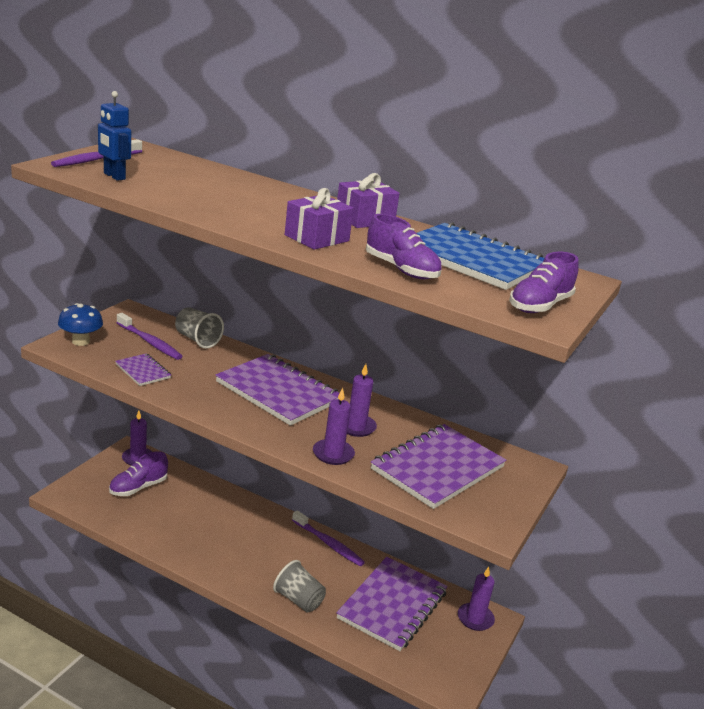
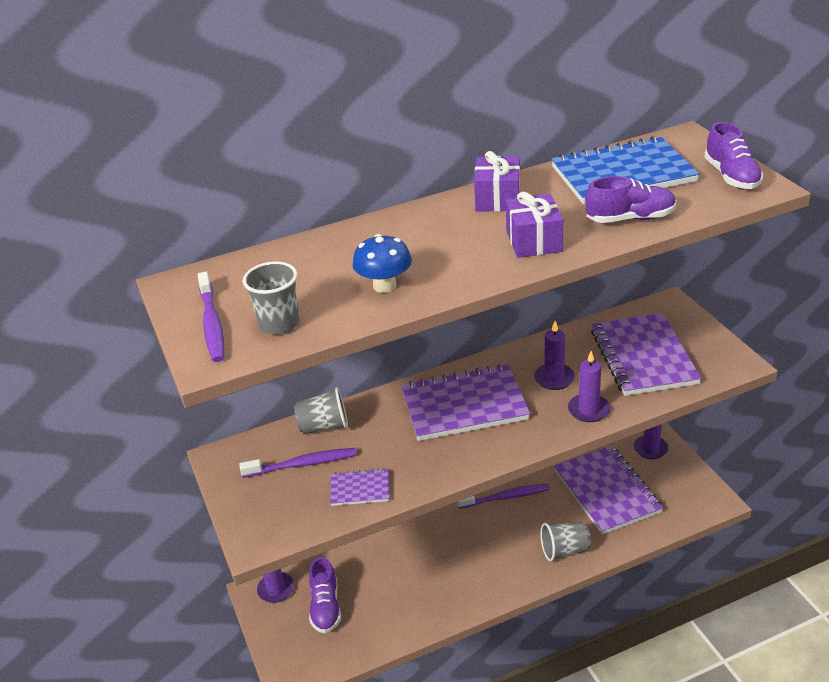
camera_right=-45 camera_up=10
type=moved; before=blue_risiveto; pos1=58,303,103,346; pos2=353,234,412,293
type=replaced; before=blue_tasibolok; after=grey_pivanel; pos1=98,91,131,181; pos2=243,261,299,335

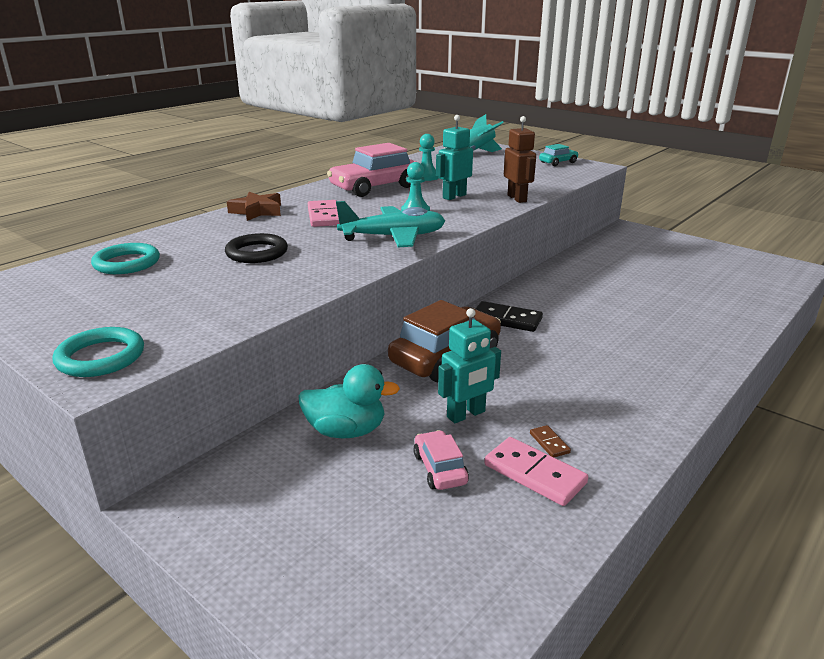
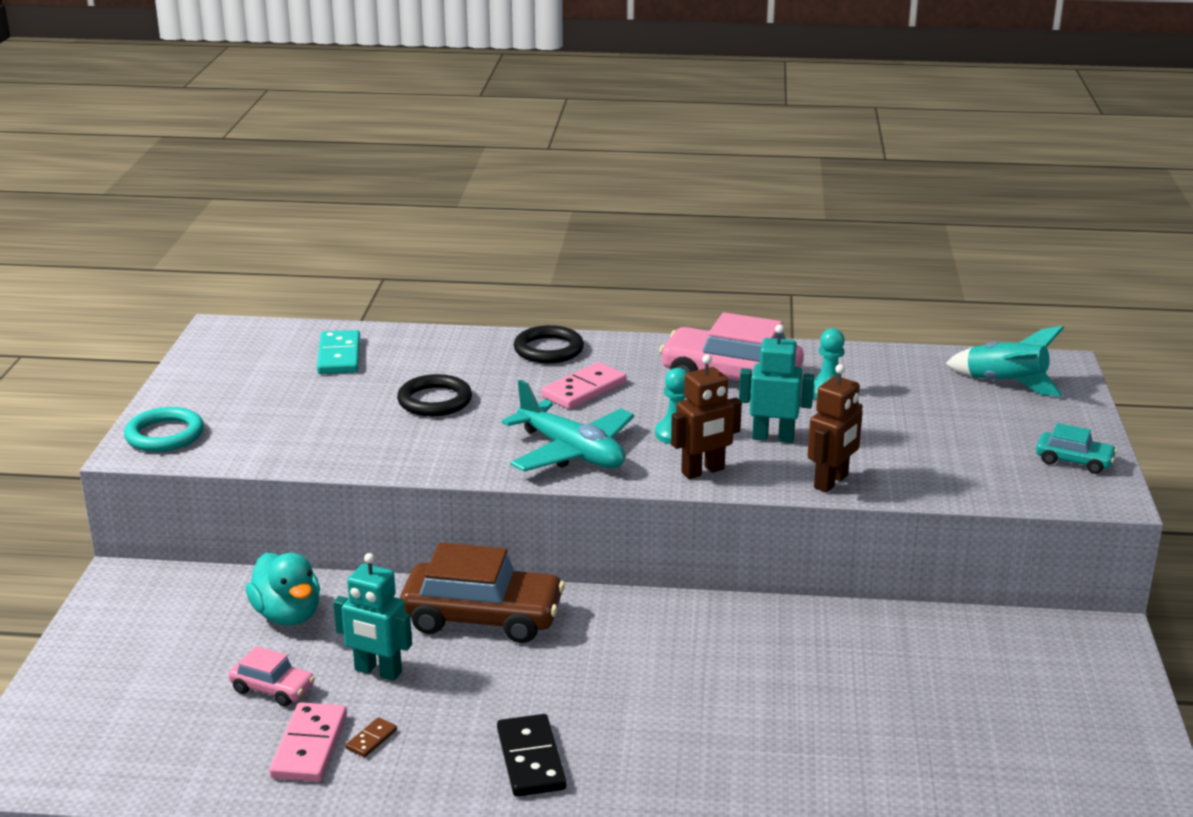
camera_right=55 camera_up=0
type=added; after=brown_tasibolok; pos2=671,355,742,479
type=moved; before=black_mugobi; pos1=476,301,543,332; pos2=497,714,566,797
type=replaced; before=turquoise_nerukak; after=turquoise_mugobi; pos1=91,243,160,274; pos2=317,330,360,374
type=replaced; before=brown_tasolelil; after=black_nerukak; pos1=227,192,281,221; pos2=514,325,584,363
type=turned; before=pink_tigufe; pos1=413,430,469,490; pos2=229,646,315,706; turn=75

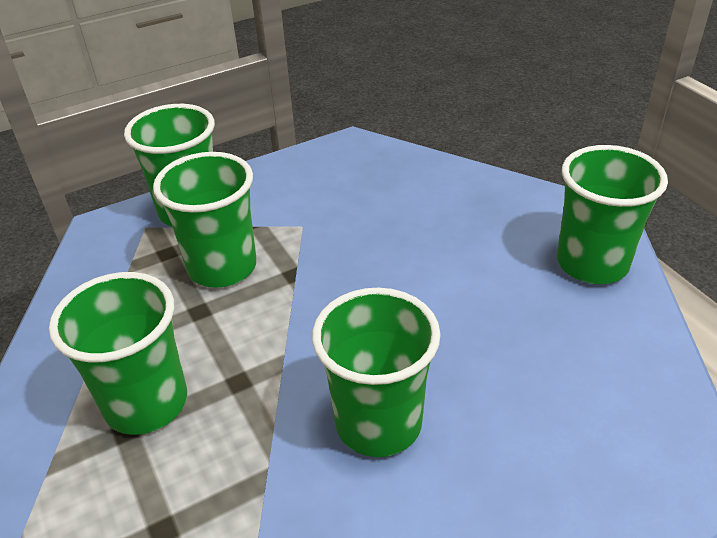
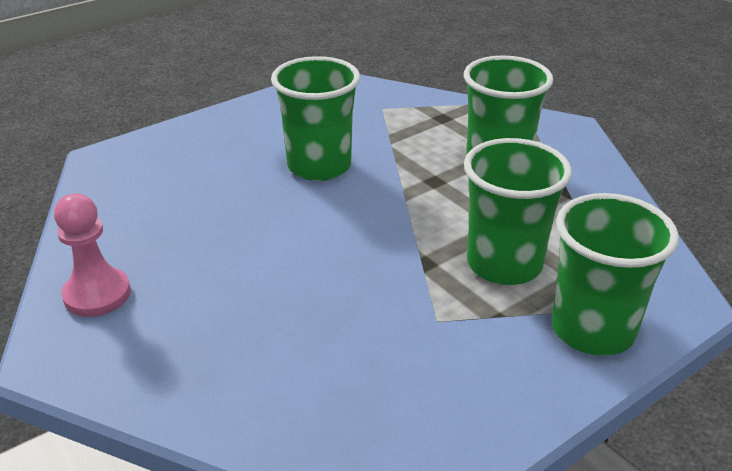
camera_right=170 camera_up=-5
type=replaced; before=green_pivanel; after=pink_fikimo; pos1=557,145,668,284; pos2=54,193,131,317

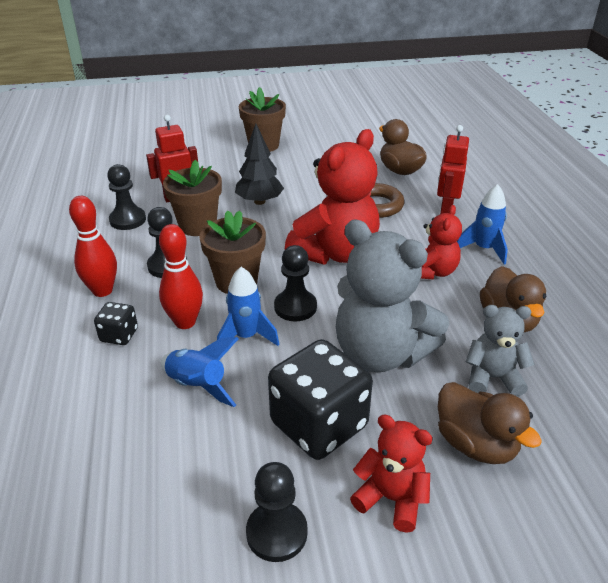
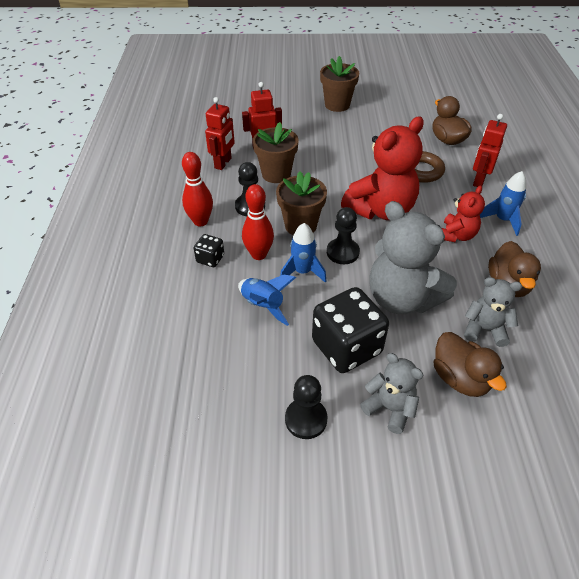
camera_right=10 camera_up=10
type=removed; before=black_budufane; pos1=235,124,284,205
type=replaced; before=black_fikimo; after=red_tasibolok; pos1=107,164,146,230; pos2=205,97,235,170
type=recoloured; before=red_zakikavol; after=grey_zakikavol; pos1=350,414,433,533; pos2=360,353,423,434

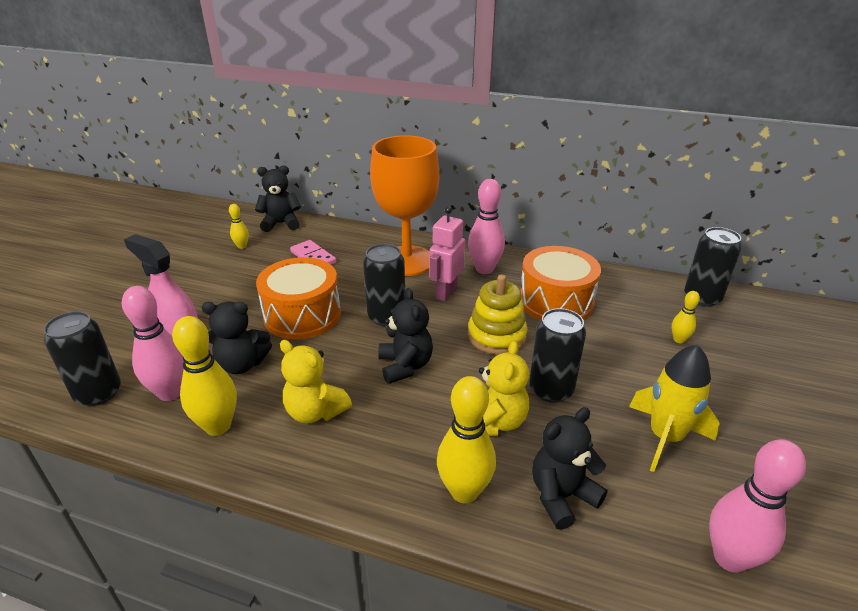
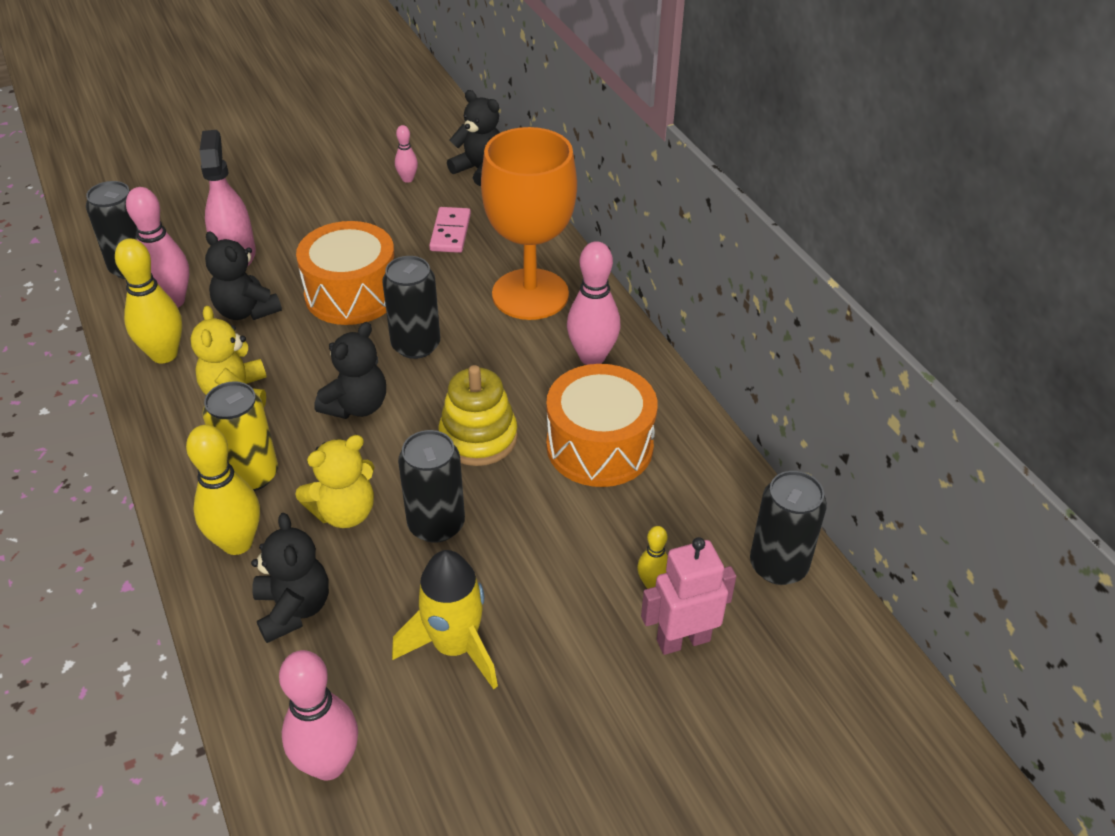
camera_right=45 camera_up=10
type=added; after=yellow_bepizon; pos2=202,381,278,491
type=moved; before=pink_tasibolok; pos1=429,206,465,301; pos2=641,537,736,655
type=recoloured; before=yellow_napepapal; after=pink_napepapal; pos1=229,204,249,249; pos2=395,125,418,183
type=turned; before=black_zakikavol; pos1=532,407,608,530; pos2=251,513,329,643; turn=60

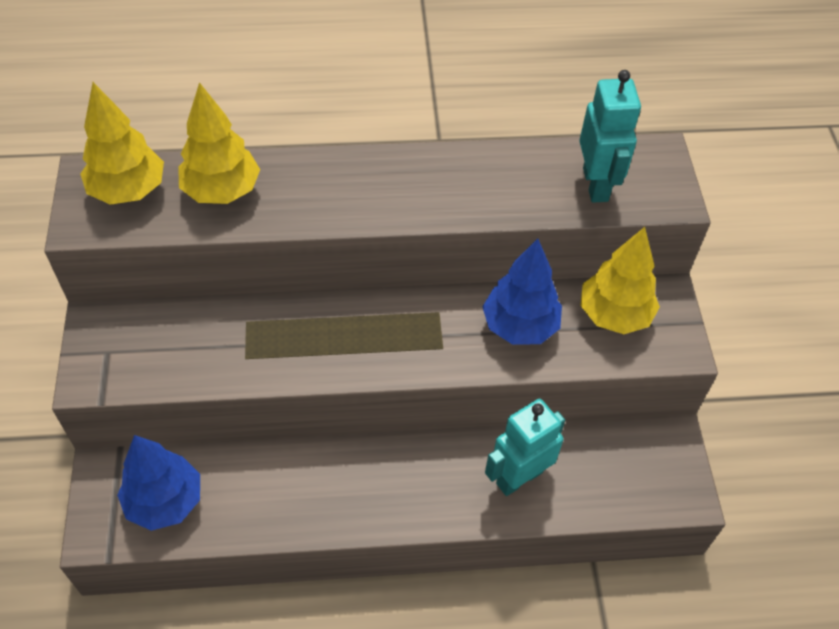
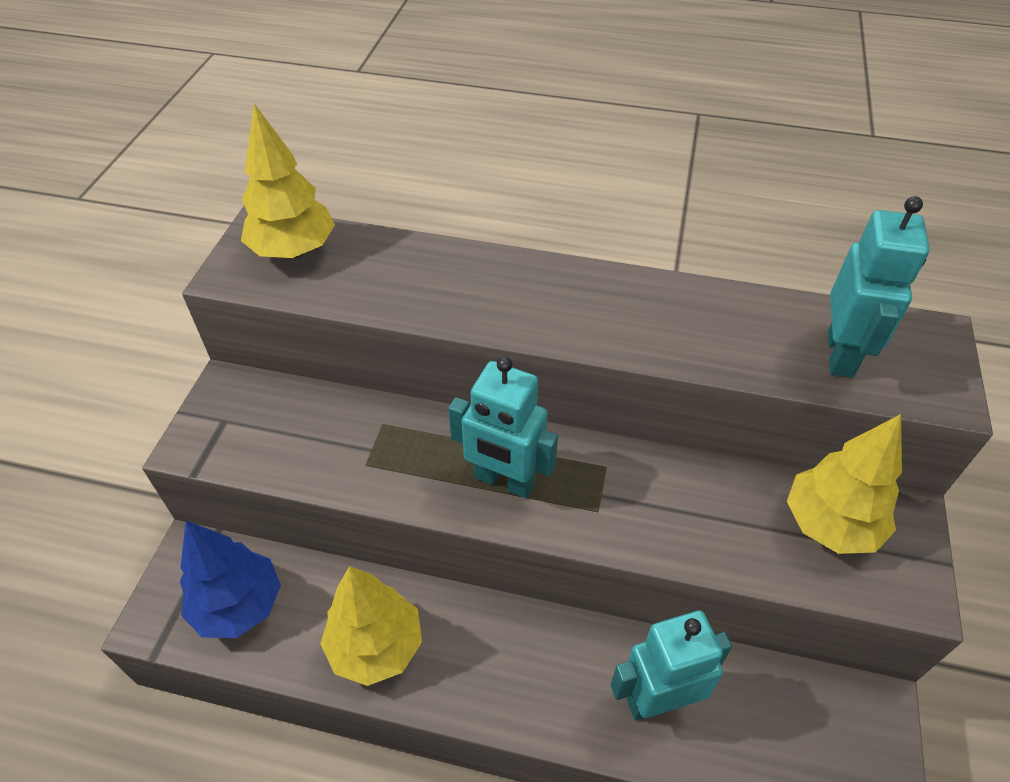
camera_right=20 camera_up=-5
type=removed; before=blue_budufane; pos1=482,239,562,345
type=added; after=turquoise_tasibolok; pos2=448,356,558,498
type=moved; before=yellow_budufane; pos1=178,82,260,204; pos2=320,566,422,686

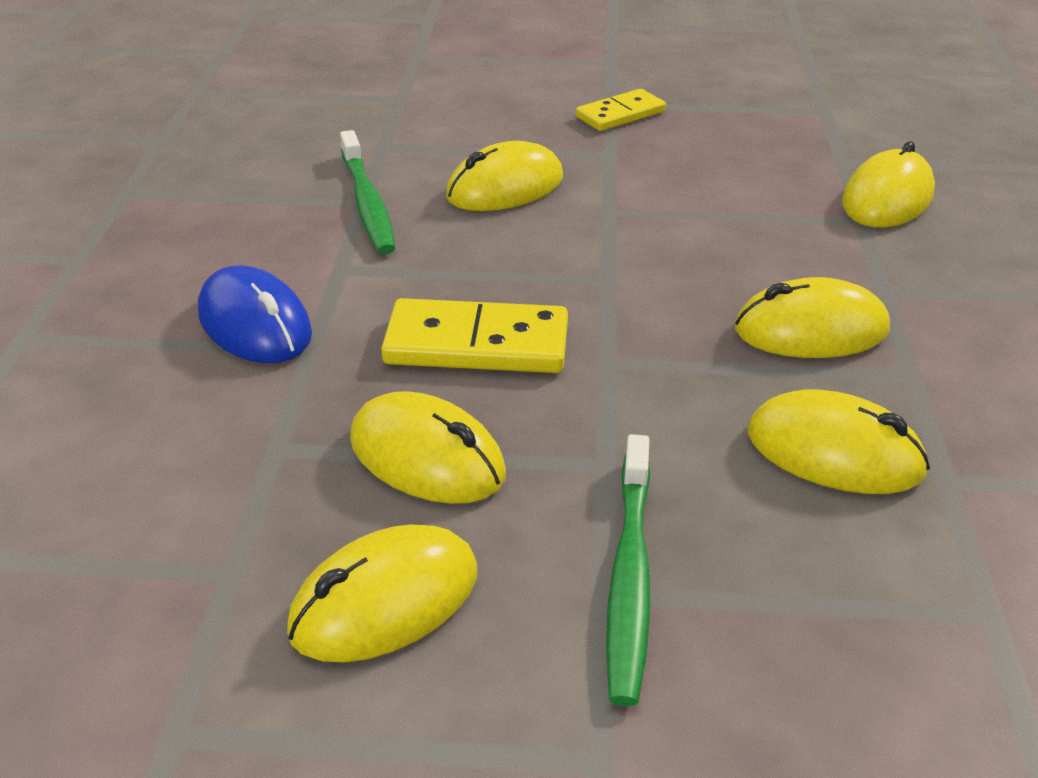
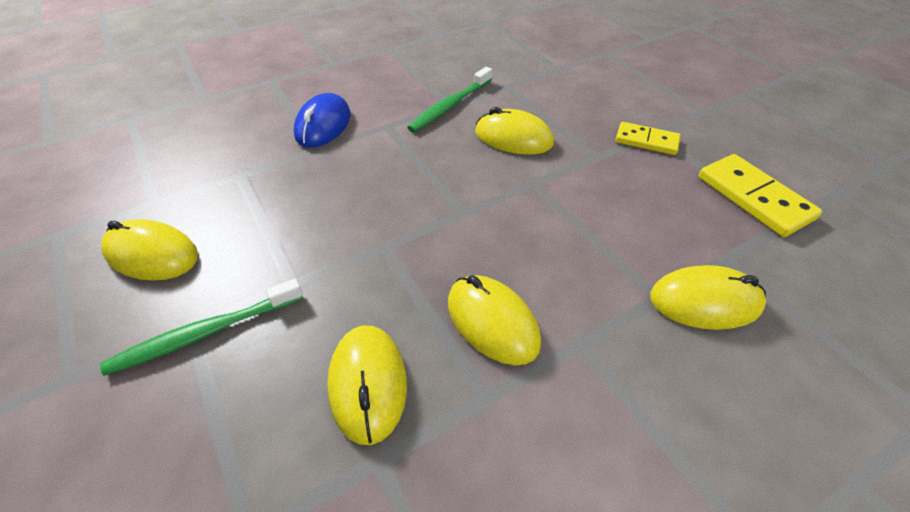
camera_right=55 camera_up=10
type=removed; before=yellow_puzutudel; pos1=350,391,506,504
type=moved; before=yellow_mugobi; pos1=381,298,568,373; pos2=699,154,822,237

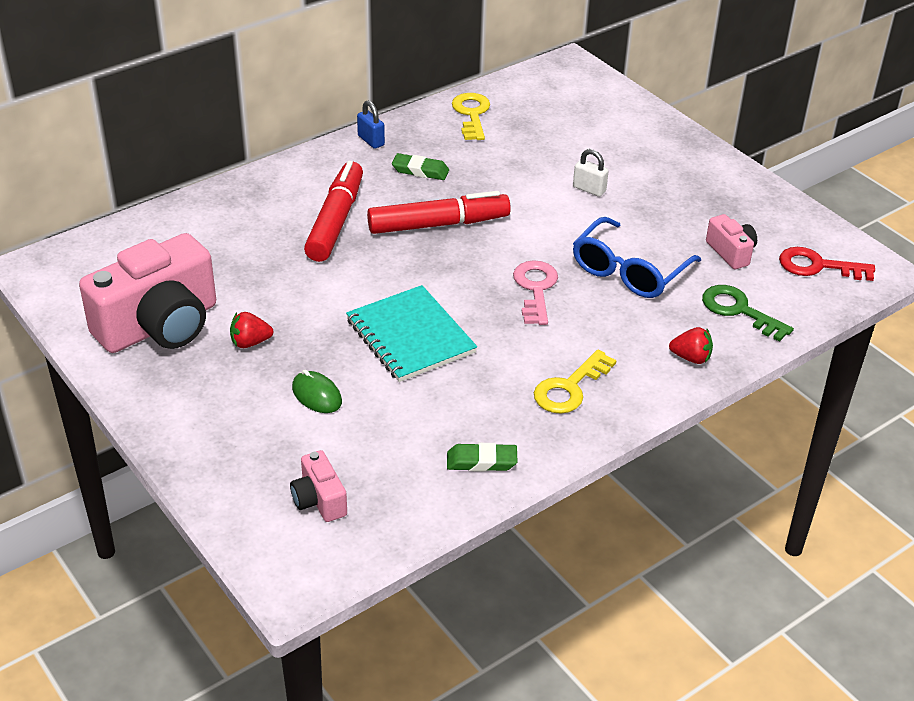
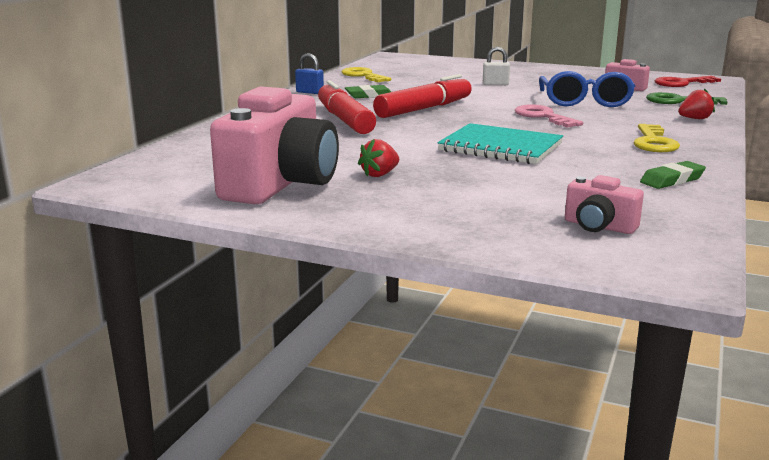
camera_right=-30 camera_up=-20
type=removed; before=green_puzutudel; pos1=292,370,342,413

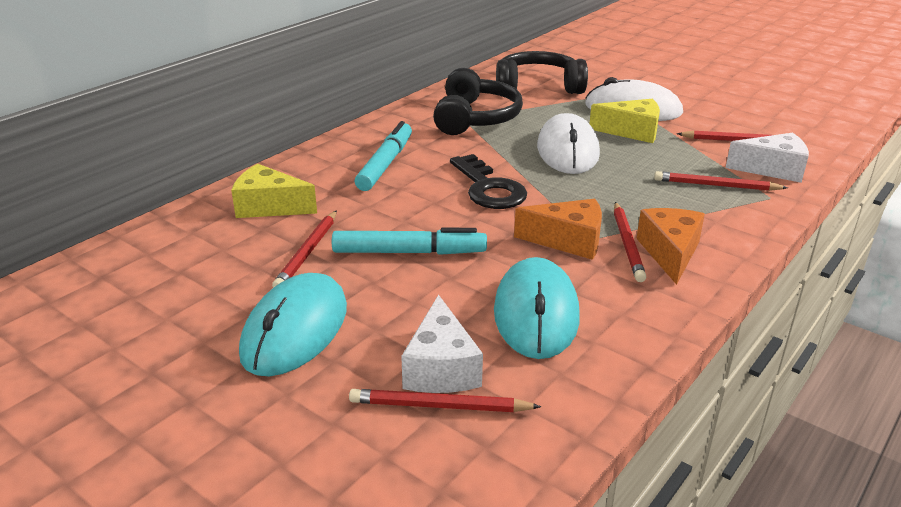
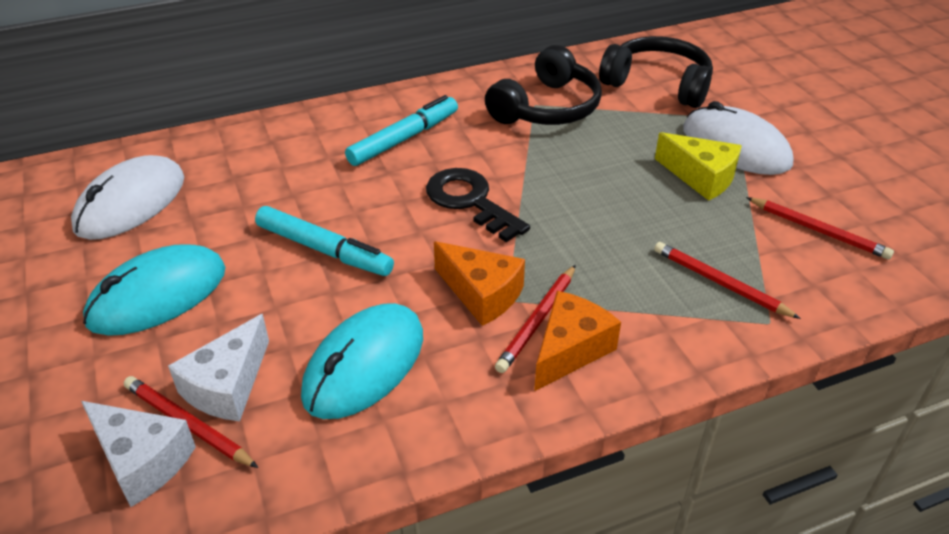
camera_right=30 camera_up=10
type=removed; before=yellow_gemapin; pos1=231,164,317,218
type=removed; before=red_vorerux; pos1=272,210,337,288
type=moved; before=white_puzutudel; pos1=537,113,600,174; pos2=71,155,184,240
type=moved; before=white_gemapin; pos1=726,133,809,183; pos2=81,401,196,507
type=turned; before=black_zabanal; pos1=450,154,527,209; pos2=426,168,530,242; turn=135

